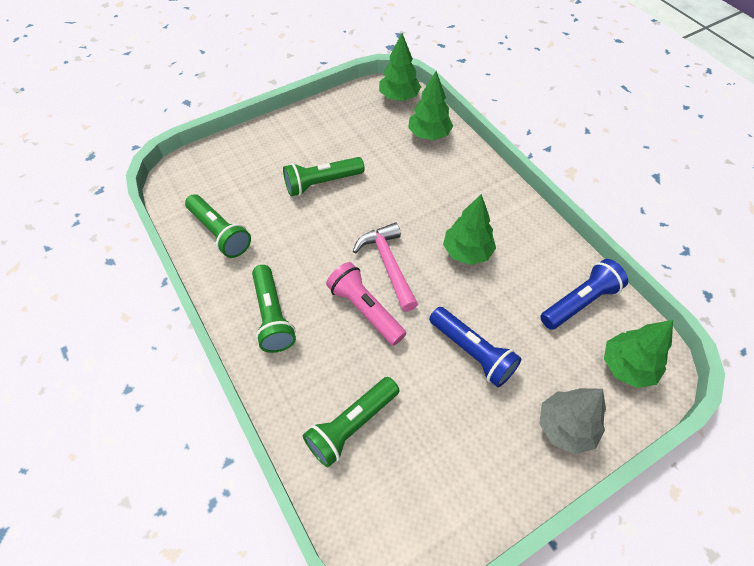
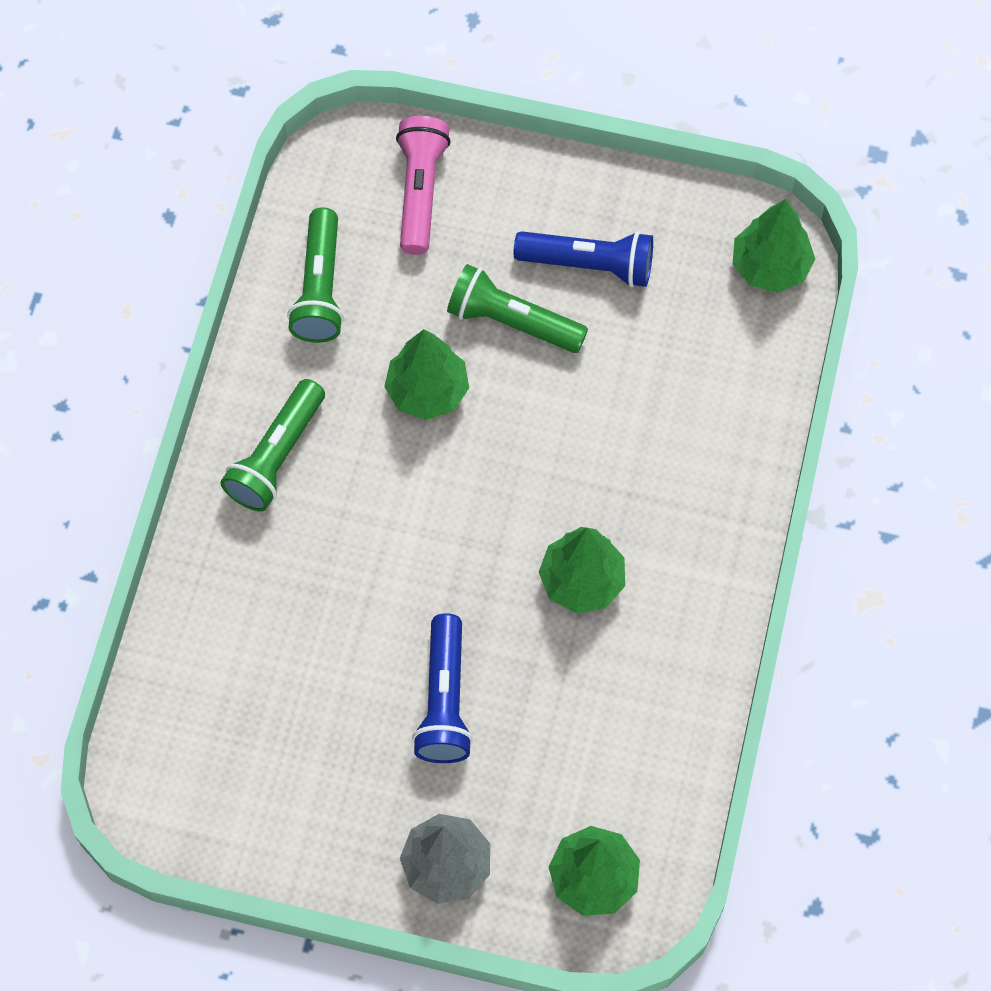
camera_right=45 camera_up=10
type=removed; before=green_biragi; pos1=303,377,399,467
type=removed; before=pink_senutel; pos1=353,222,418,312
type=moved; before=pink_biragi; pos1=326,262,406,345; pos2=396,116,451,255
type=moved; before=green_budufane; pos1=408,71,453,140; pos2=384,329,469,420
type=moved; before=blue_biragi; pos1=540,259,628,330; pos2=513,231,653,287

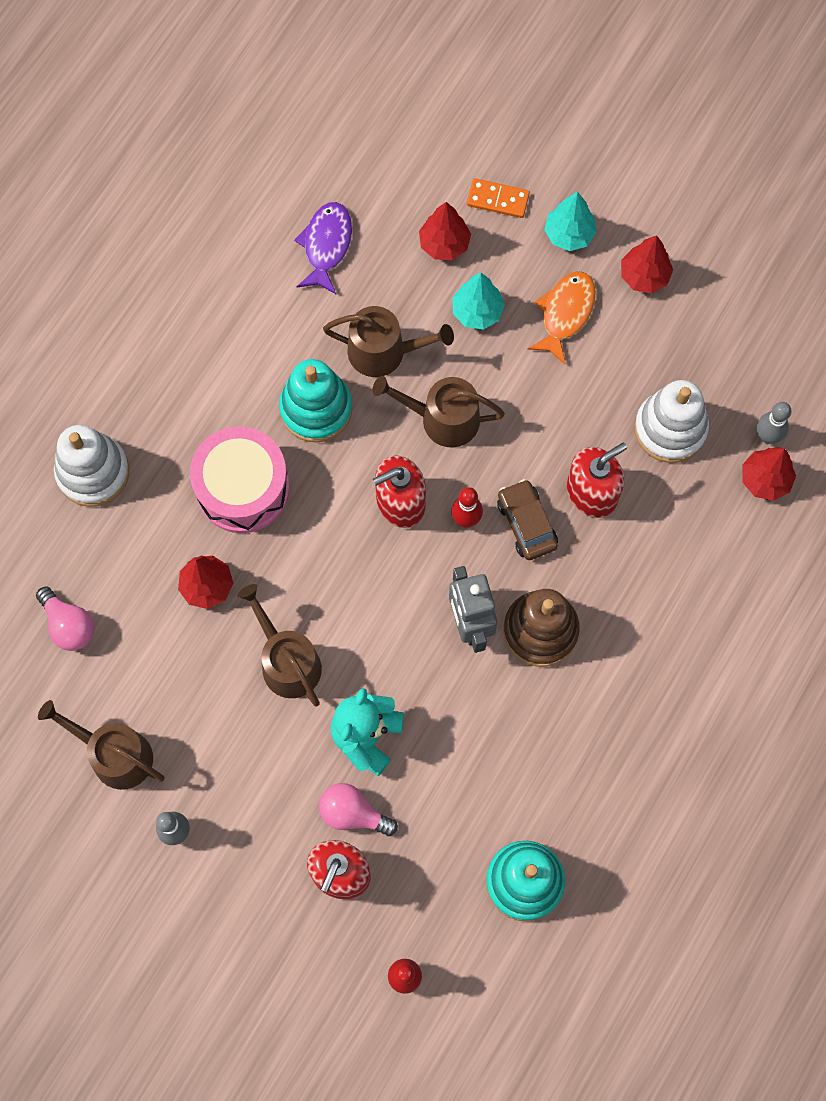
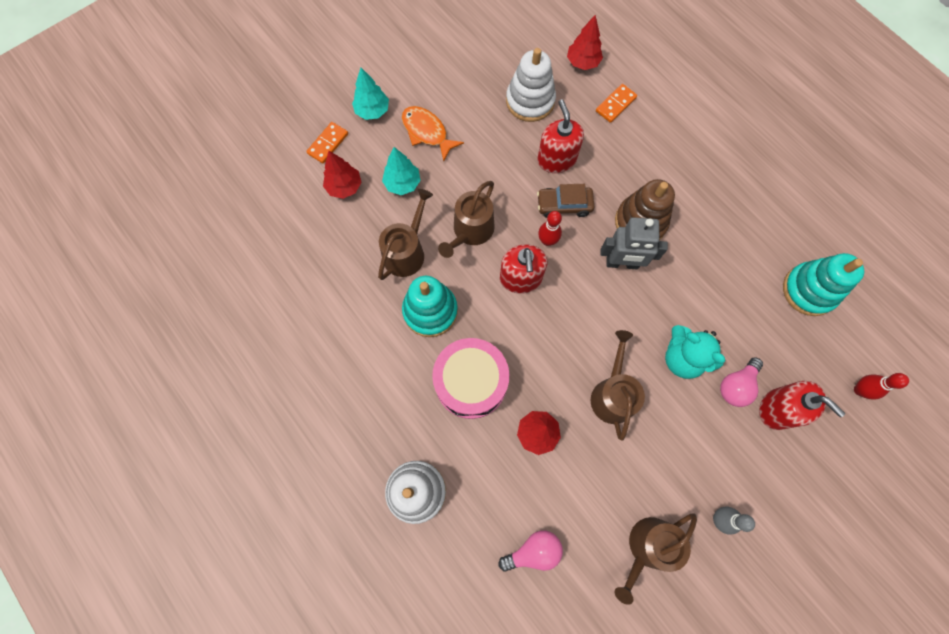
camera_right=-70 camera_up=0
type=removed; before=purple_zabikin; pos1=294,202,352,295
type=removed; before=red_budufane; pos1=621,235,673,294
type=removed; before=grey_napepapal; pos1=757,402,792,444
type=added; after=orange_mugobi; pos2=596,84,637,123
type=turned; before=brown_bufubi; pos1=237,584,322,707; pos2=591,330,645,441; turn=105

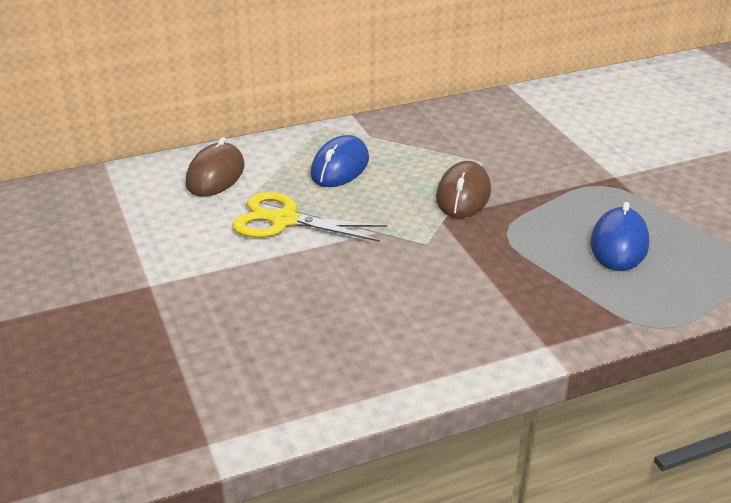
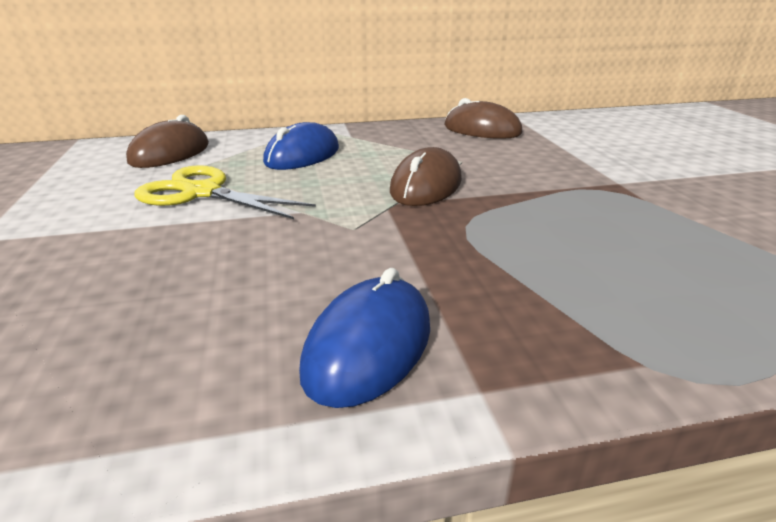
camera_right=10 camera_up=-5
type=added; after=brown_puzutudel; pos2=444,98,522,139
type=moved; before=blue_puzutudel; pos1=590,202,649,271; pos2=299,268,430,408

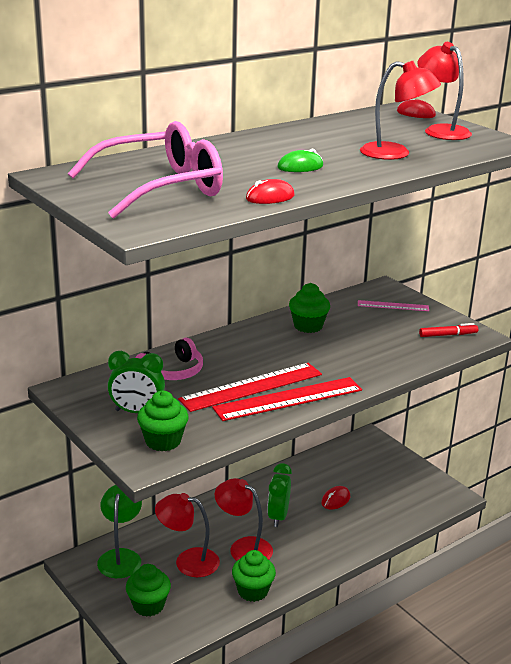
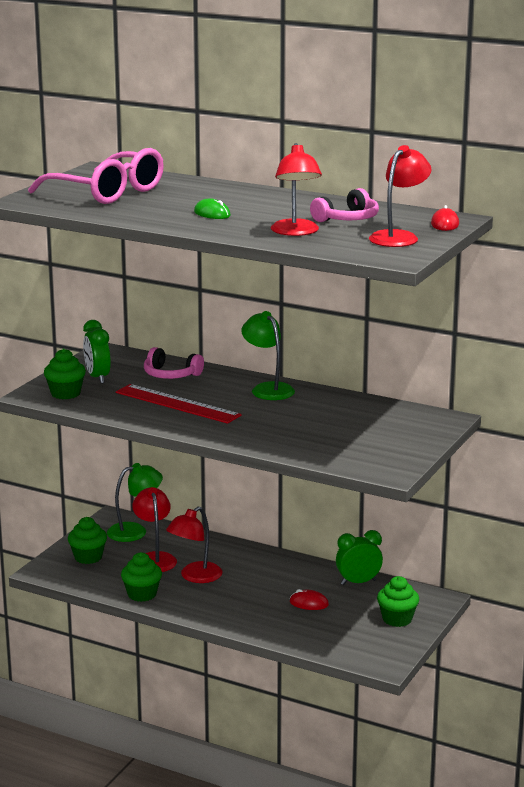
camera_right=65 camera_up=-5
type=removed; before=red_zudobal; pos1=212,377,362,421
type=removed; before=red_puzutudel; pos1=246,179,295,204
type=removed; before=pink_zudobal; pos1=358,300,429,311
type=removed; before=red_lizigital; pos1=419,323,478,337
type=added; after=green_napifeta; pos2=241,311,295,400
type=added; after=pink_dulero; pos2=310,188,379,222
type=moved; before=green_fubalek; pos1=267,463,292,527; pos2=336,530,383,585
type=moved; before=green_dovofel; pos1=289,283,330,333; pos2=377,576,419,627
type=turned; before=red_napifeta; pos1=215,478,273,561; pos2=166,507,222,583; turn=-150

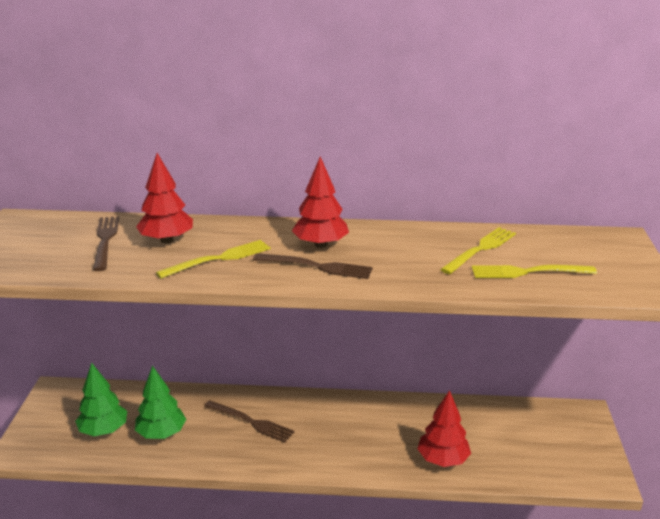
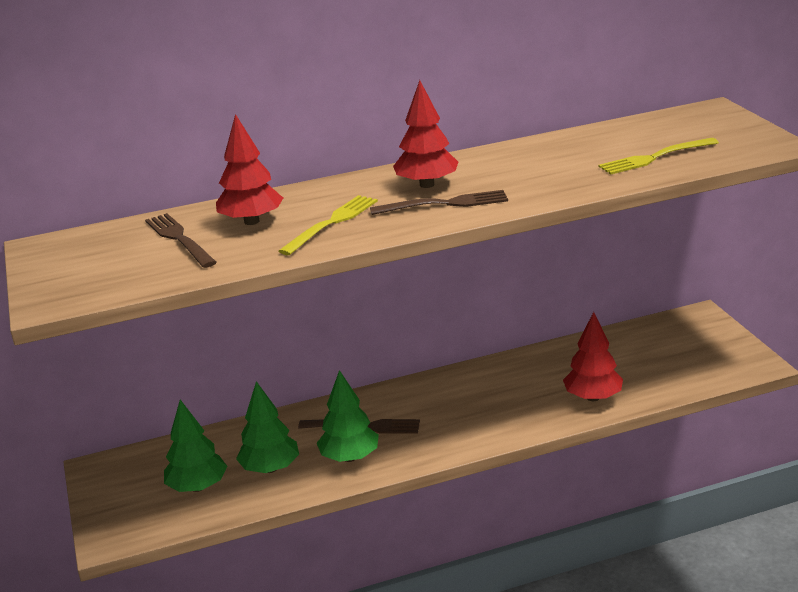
camera_right=-20 camera_up=0
type=removed; before=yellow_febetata; pos1=440,227,516,274
type=added; after=green_budufane; pos2=317,370,379,462

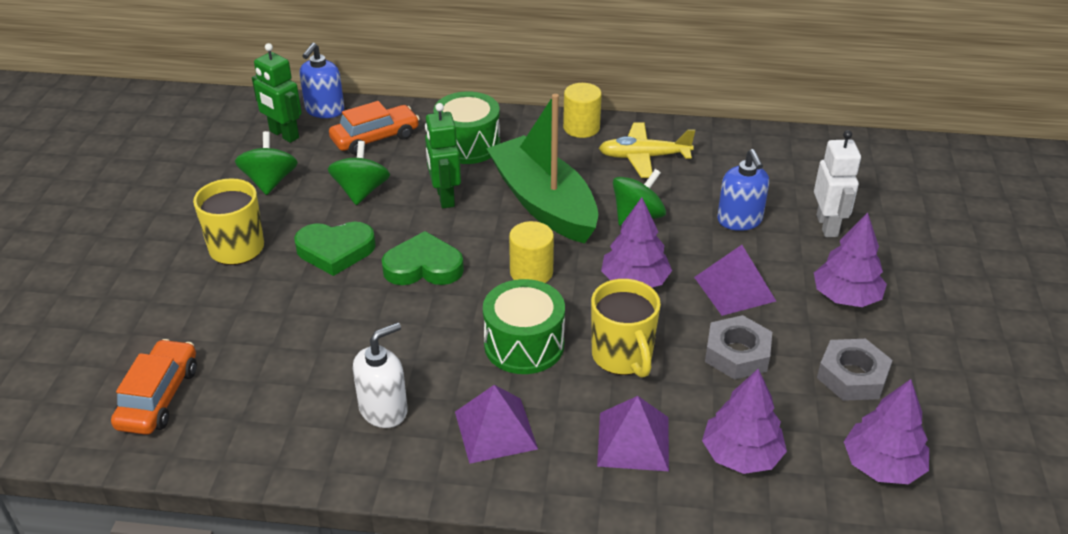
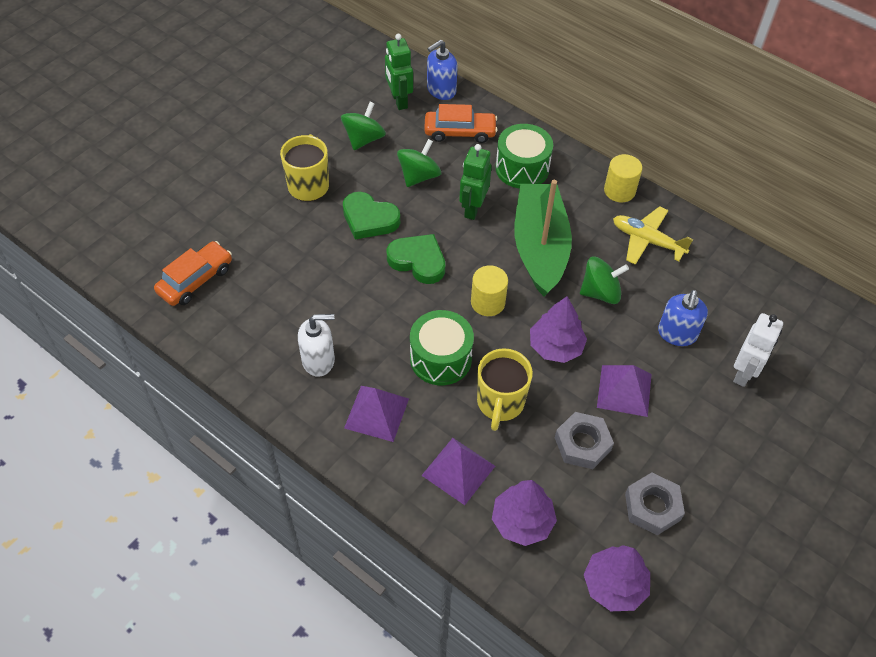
camera_right=30 camera_up=15
type=removed; before=purple_budufane; pos1=814,212,887,307

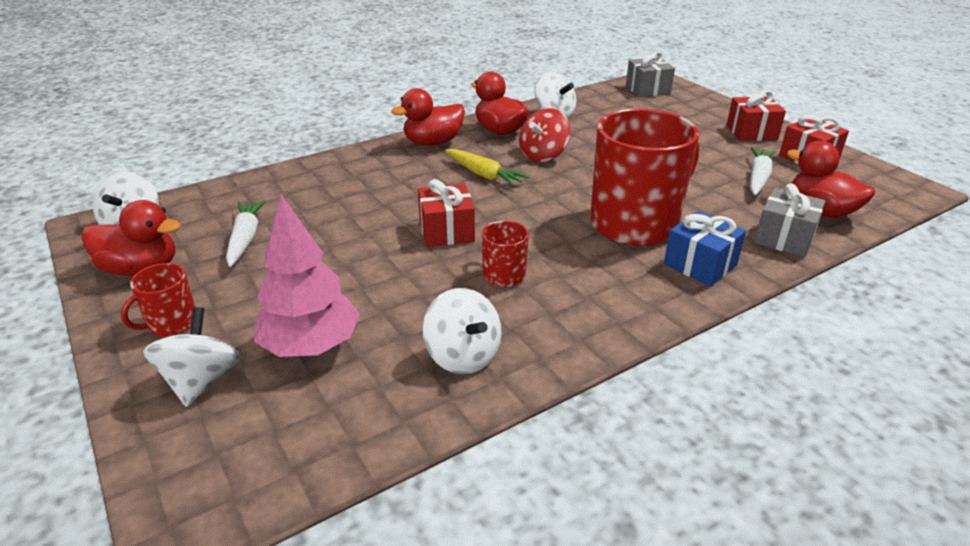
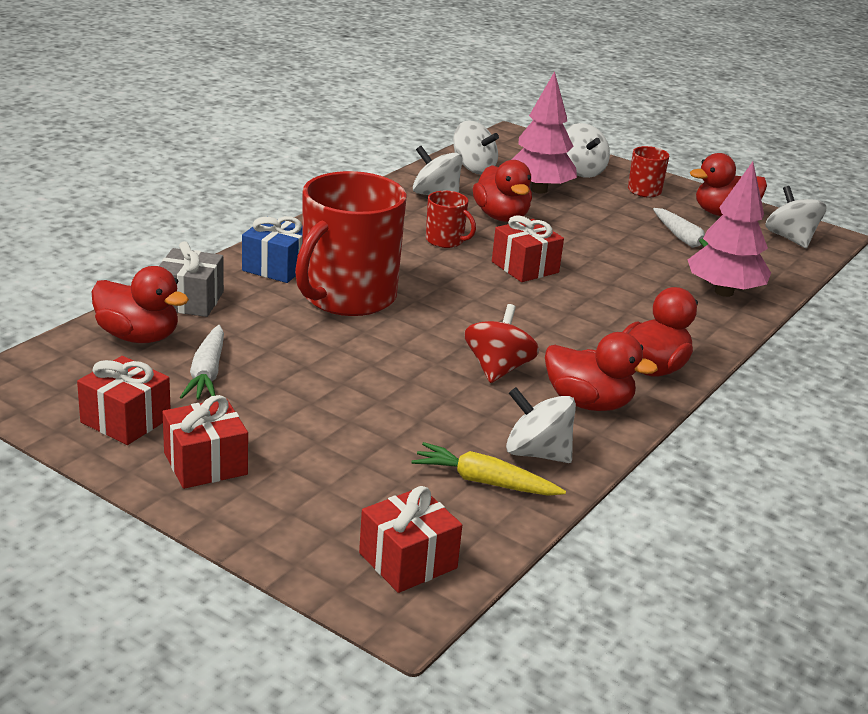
camera_right=155 camera_up=-5
type=added; after=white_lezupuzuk; pos2=453,120,499,174
type=added; after=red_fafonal; pos2=473,160,532,222
type=added; after=pink_budufane; pos2=688,162,771,297
type=moved; before=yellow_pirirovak; pos1=445,149,530,187; pos2=411,442,566,496
type=recoloured; before=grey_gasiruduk; after=red_gasiruduk; pos1=626,51,675,97; pos2=359,486,462,593

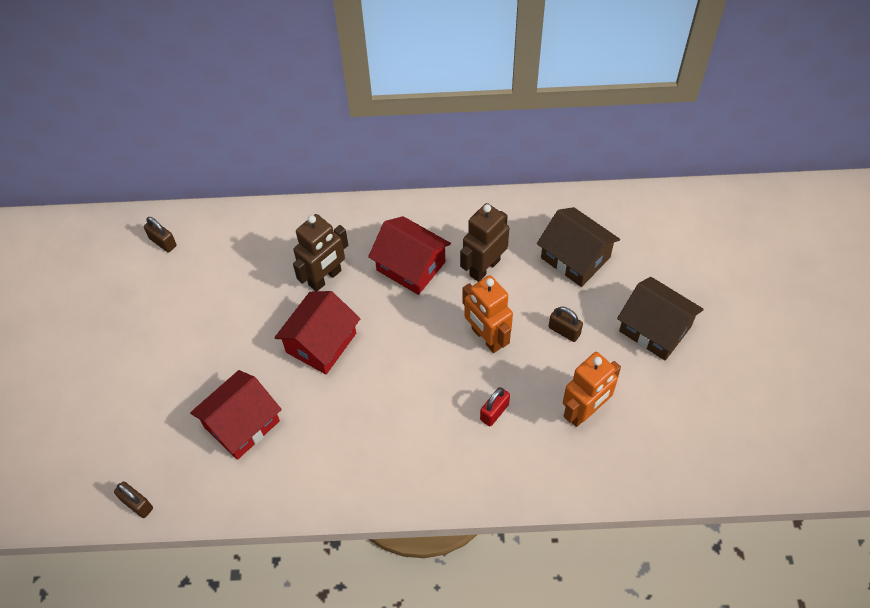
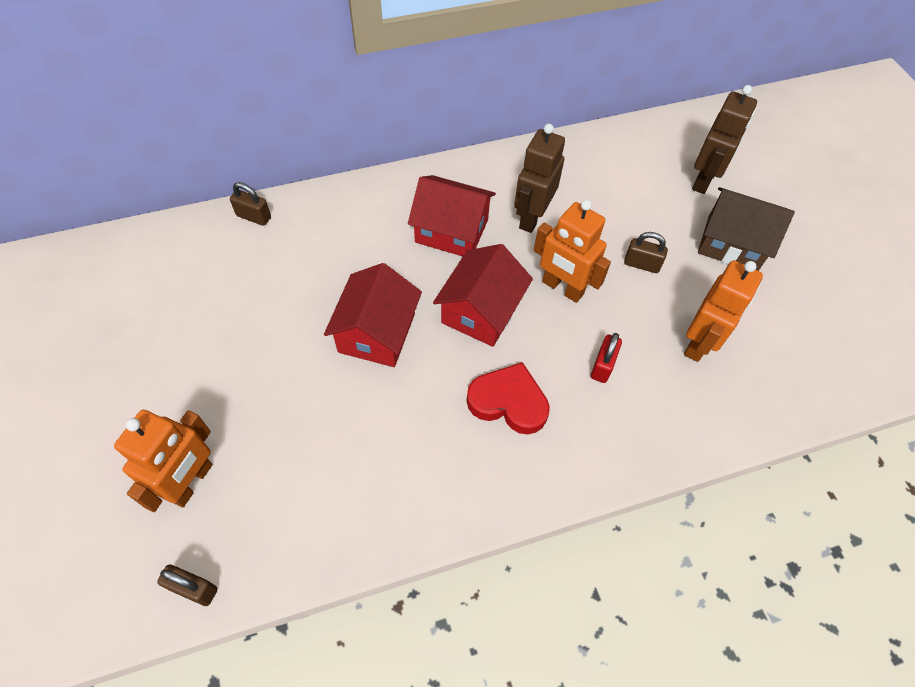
camera_right=-20 camera_up=0
type=removed; before=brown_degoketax; pos1=537,207,620,287
type=added; after=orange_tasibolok; pos2=114,410,212,512
type=added; after=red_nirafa; pos2=467,362,550,434
type=moved; before=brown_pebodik; pos1=144,217,177,252; pos2=230,182,271,226
type=moved; before=red_degoketax; pos1=190,370,282,460; pos2=433,244,533,347
type=moved; before=brown_tasibolok; pos1=293,214,348,291; pos2=692,85,757,194

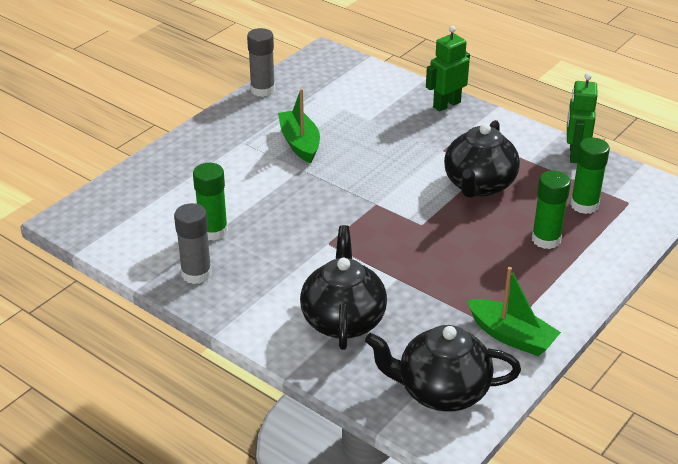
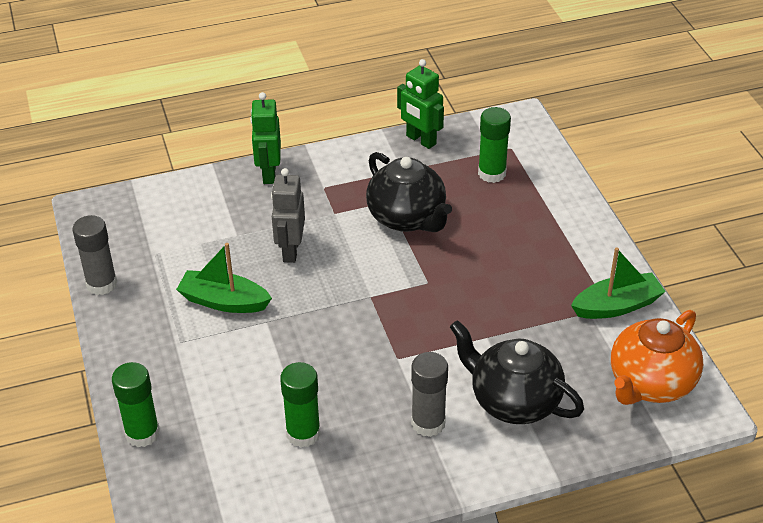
camera_right=-55 camera_up=5
type=added; after=grey_tasibolok; pos2=271,168,305,263
type=moved; before=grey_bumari; pos1=174,203,212,284; pos2=411,352,448,437
type=moved; before=green_bumari; pos1=532,170,571,249; pos2=112,362,160,447
type=recoloured; before=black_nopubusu; after=orange_nopubusu; pos1=365,325,521,412; pos2=611,310,703,405

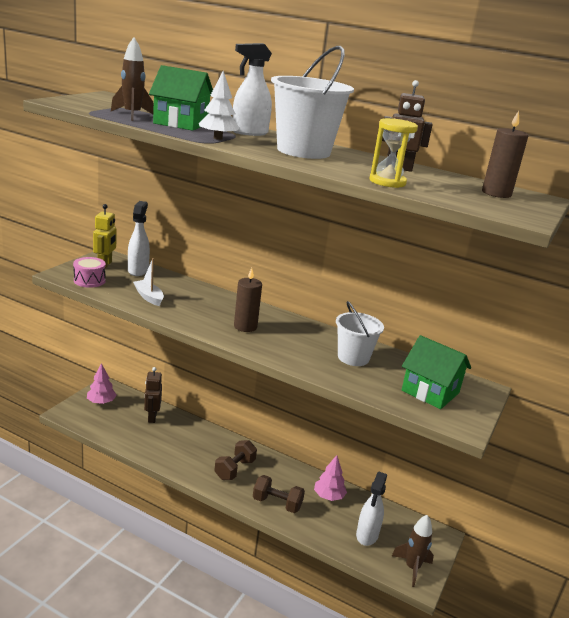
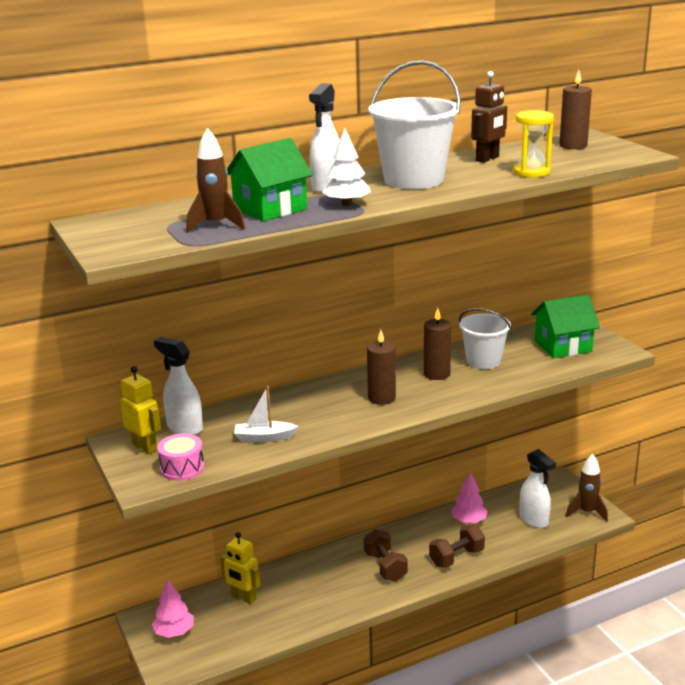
camera_right=-50 camera_up=0
type=added; after=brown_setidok; pos2=424,308,451,380
type=recoloured; before=brown_tasibolok; after=yellow_tasibolok; pos1=144,367,162,423; pos2=220,532,261,604

